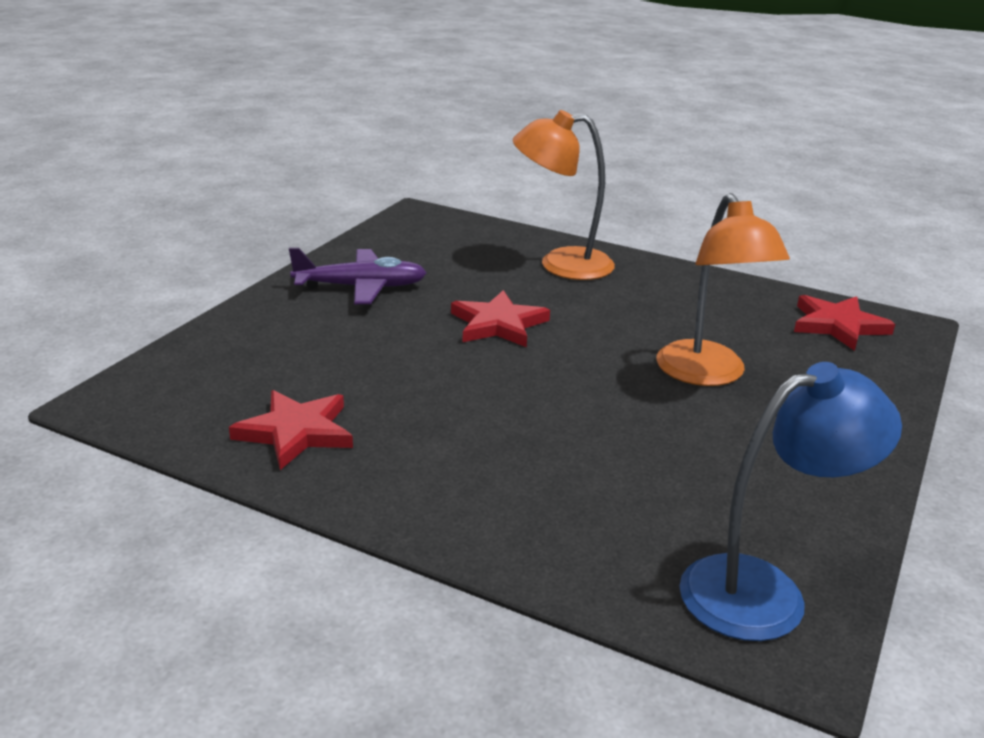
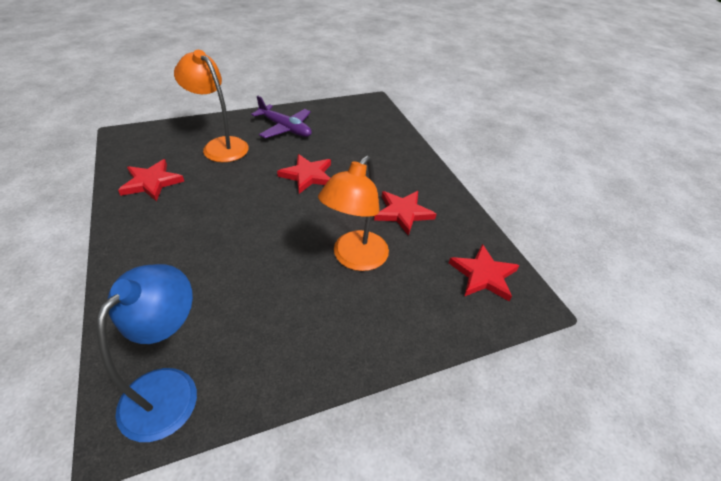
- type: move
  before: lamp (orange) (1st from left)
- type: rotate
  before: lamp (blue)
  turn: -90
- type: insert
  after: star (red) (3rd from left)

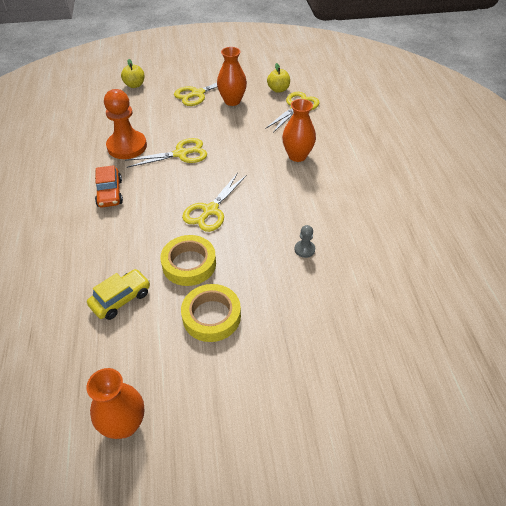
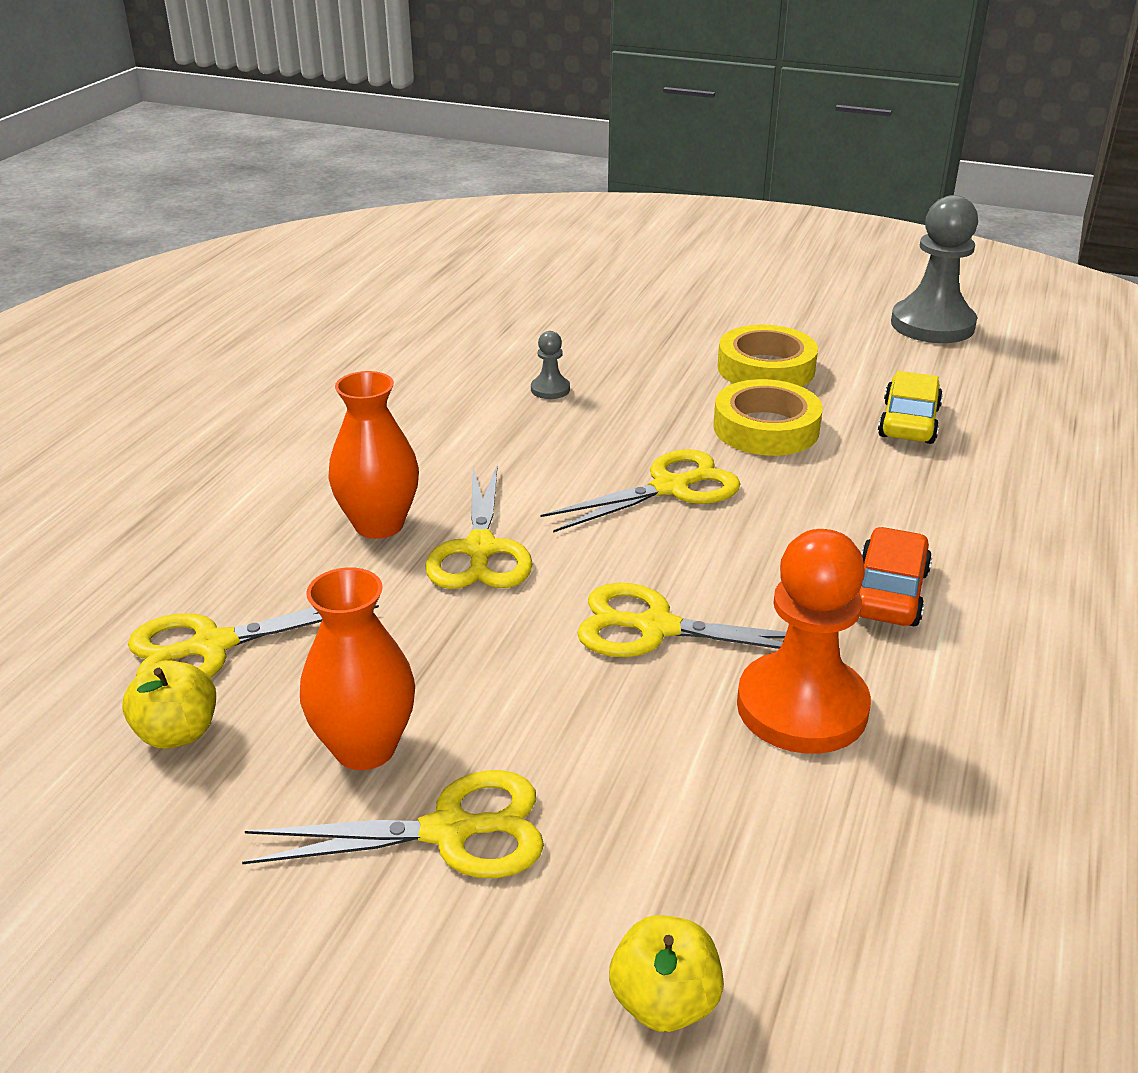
- type: rotate
  before: car (yellow)
  turn: 120
- type: replace
  before: vase (orange) (1st from left)
  after: pawn (grey) (2nd from left)
- type: insert
  after: scissors (yellow) (3rd from left)

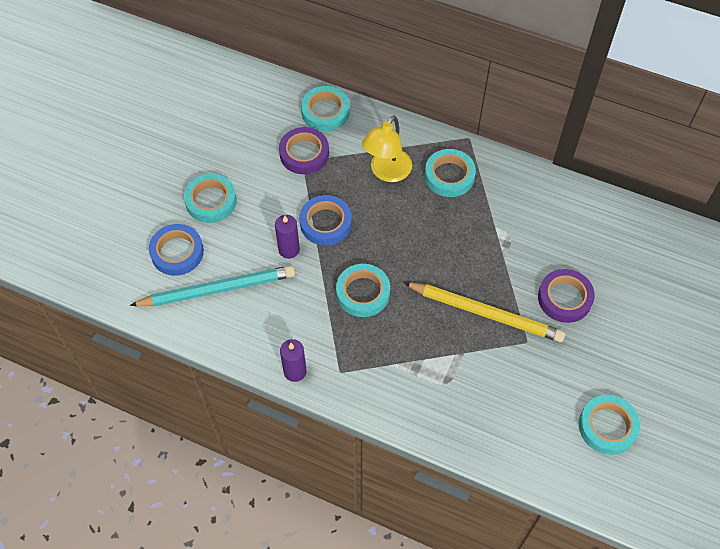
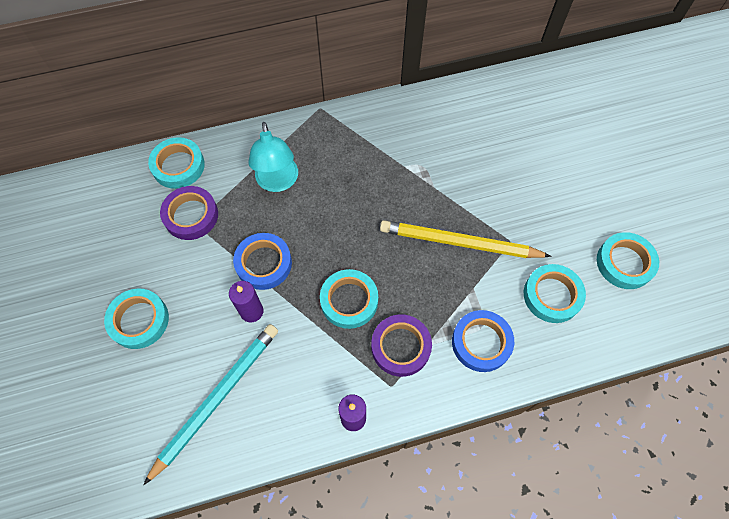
- type: recolor
  before: lamp (yellow)
  after: lamp (turquoise)
- type: move
  before: tape (turquoise) (4th from left)
- type: move
  before: tape (blue) (1st from left in the first image)
  after: tape (blue) (2nd from left)
- type: move
  before: tape (purple) (2nd from left)
- type: rotate
  before: pencil (yellow)
  turn: -150

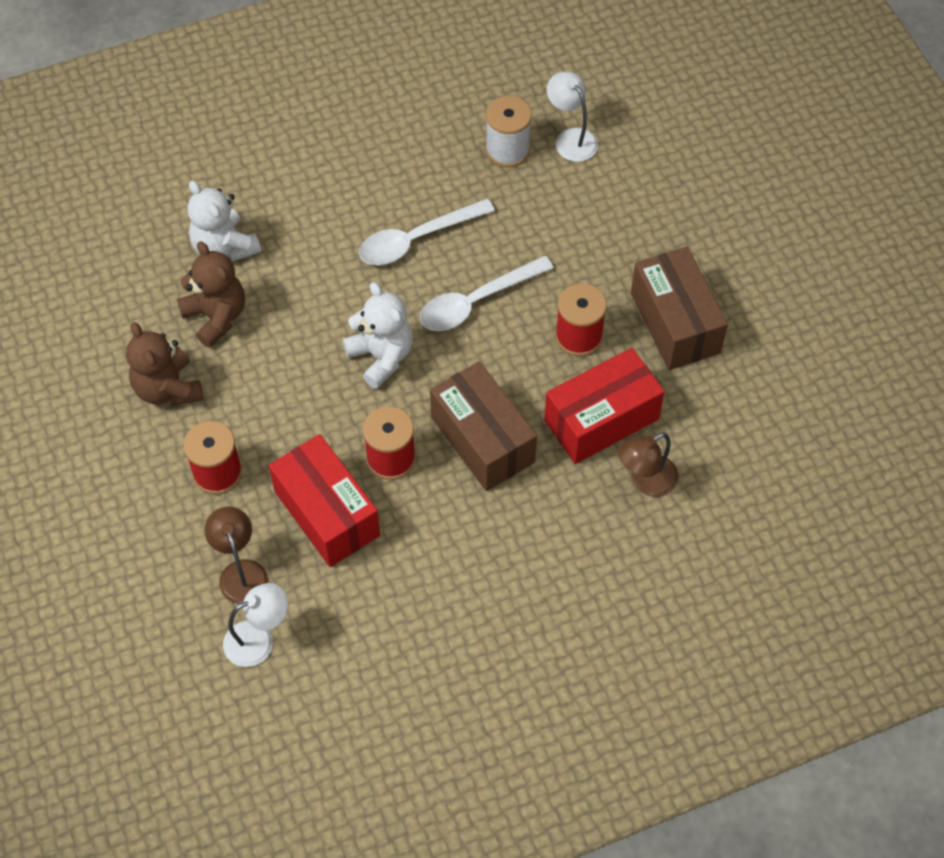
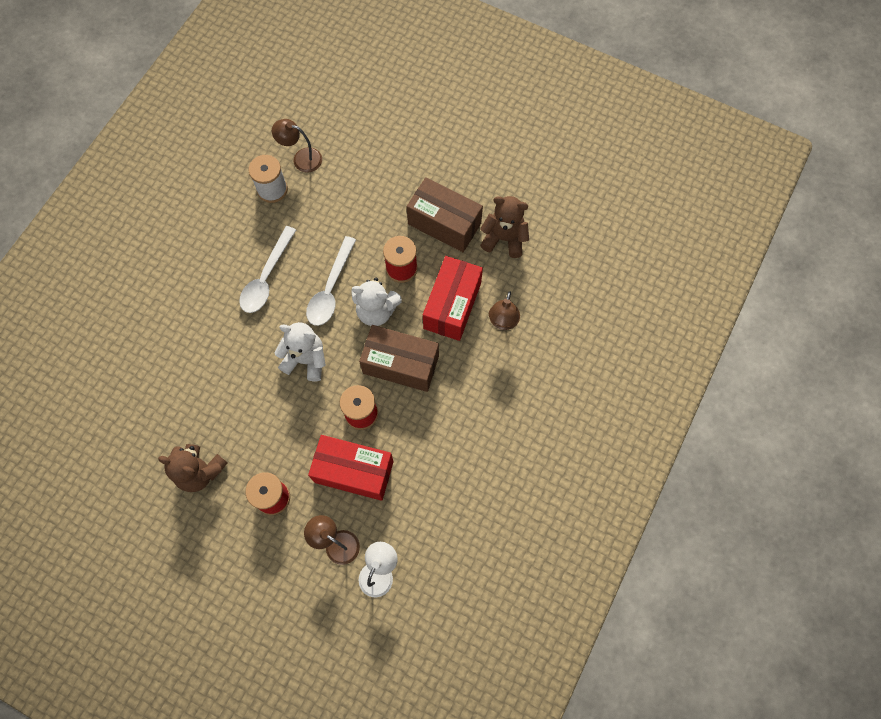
- type: recolor
  before: lamp (white) (2nd from left)
  after: lamp (brown) (1st from left)
- type: move
  before: teddy bear (white) (1st from left in the first image)
  after: teddy bear (white) (2nd from left)
- type: move
  before: teddy bear (brown) (2nd from left)

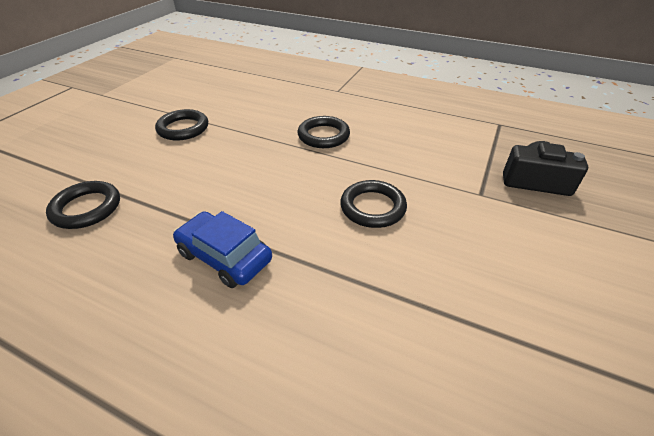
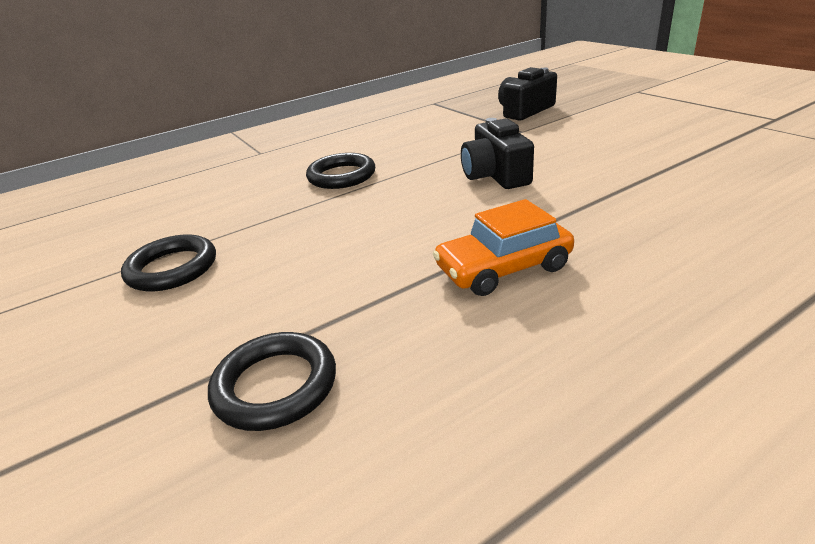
- type: replace
  before: ring (black) (4th from left)
  after: camera (black) (1st from left)
- type: recolor
  before: car (blue)
  after: car (orange)

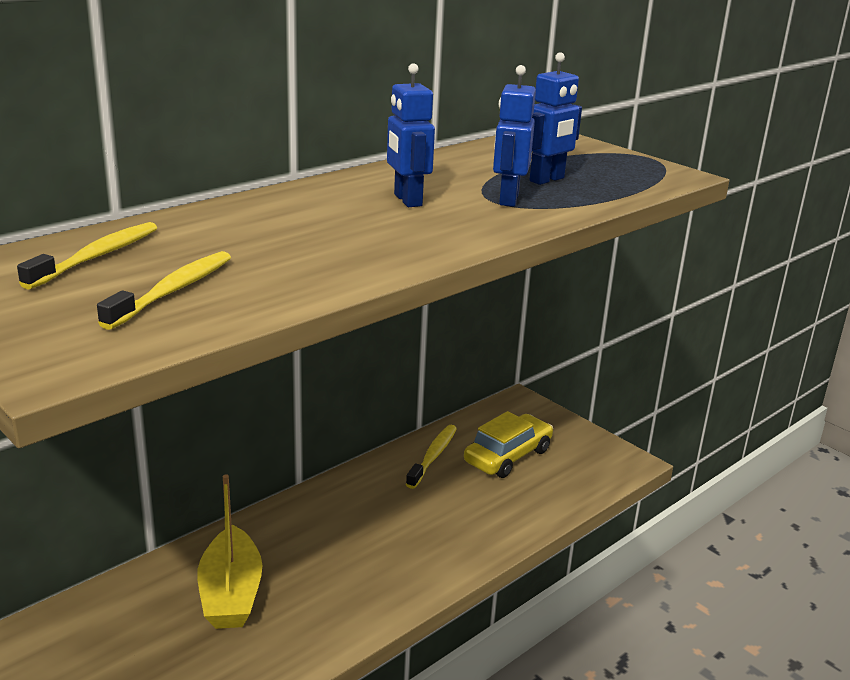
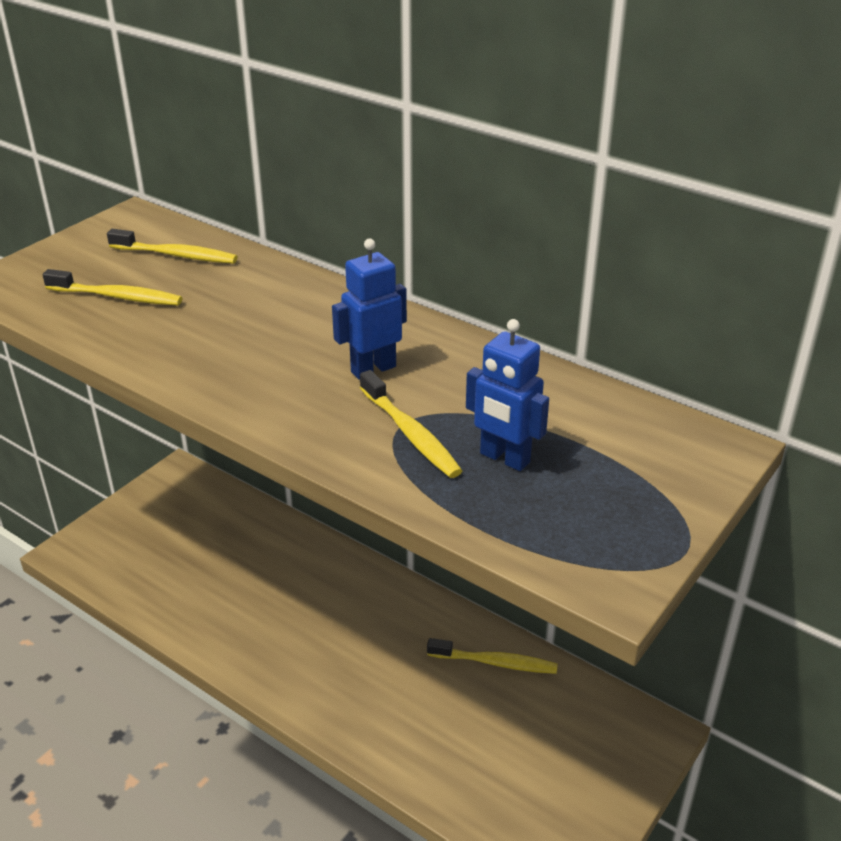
- type: replace
  before: robot (blue) (2nd from left)
  after: toothbrush (yellow) (3rd from left)
- type: delete
  before: car (yellow)
- type: delete
  before: boat (yellow)

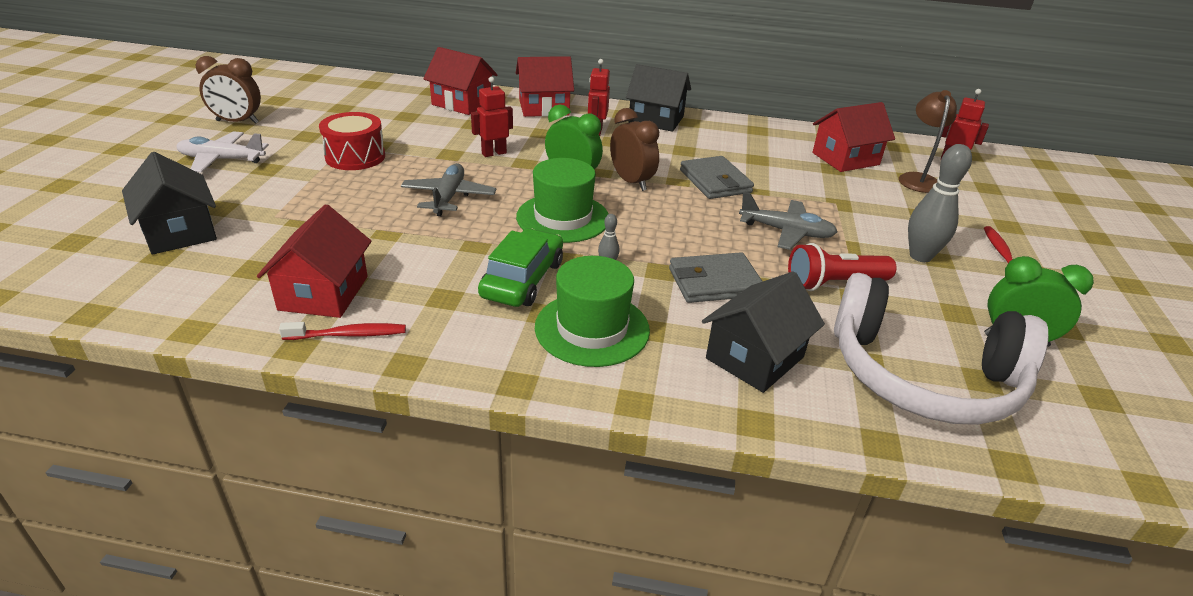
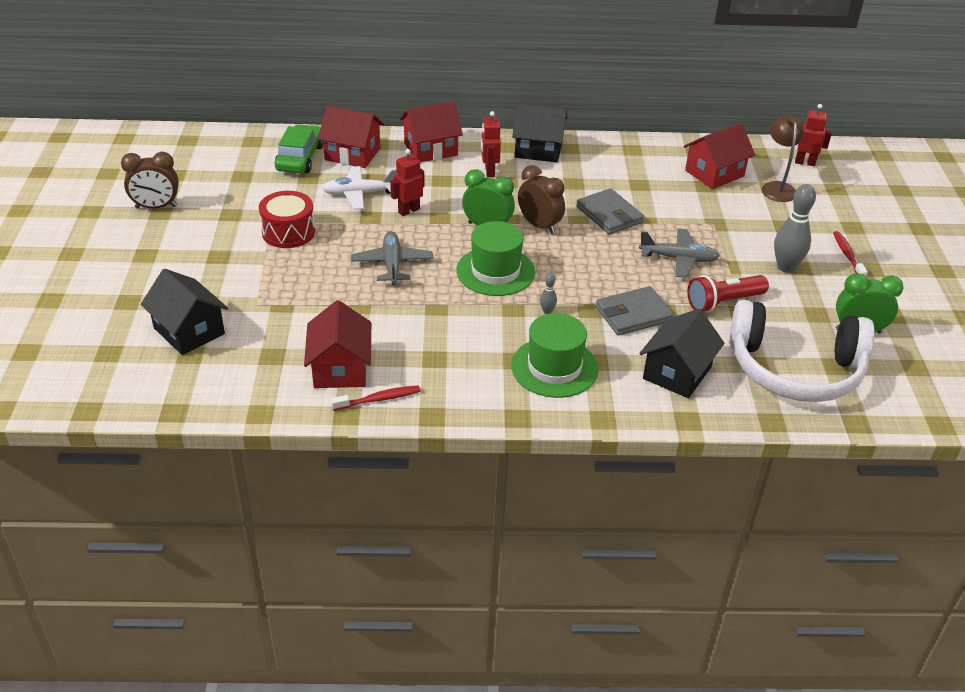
- type: move
  before: plane (white)
- type: move
  before: car (green)

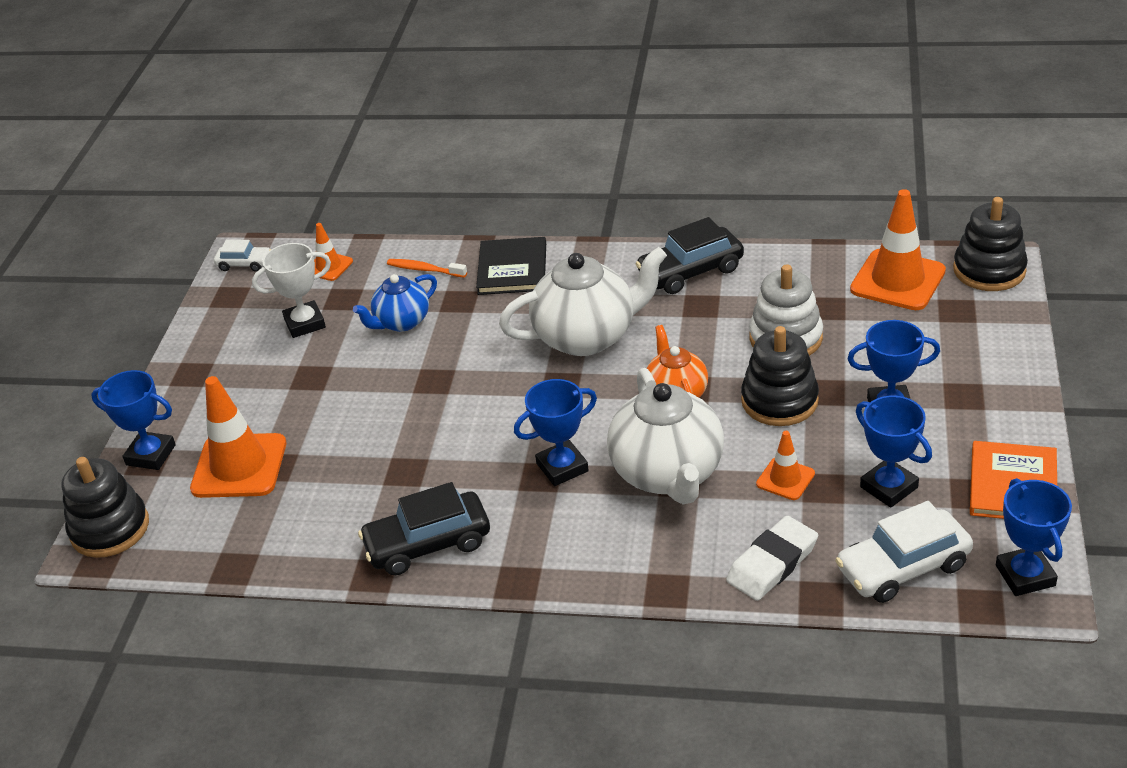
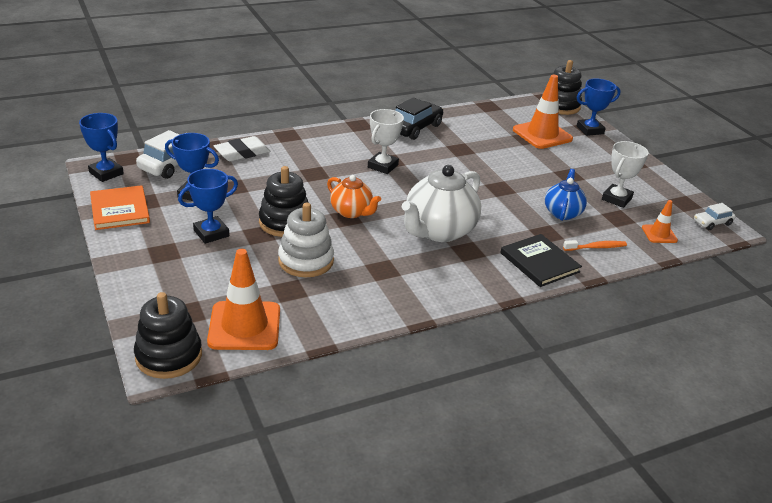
- type: delete
  before: car (black) (2nd from left)
- type: delete
  before: teapot (white) (2nd from left)
- type: recolor
  before: trophy (blue) (2nd from left)
  after: trophy (white) (1st from left)
- type: delete
  before: traffic cone (orange) (3rd from left)
- type: rotate
  before: eraser (white)
  turn: 45

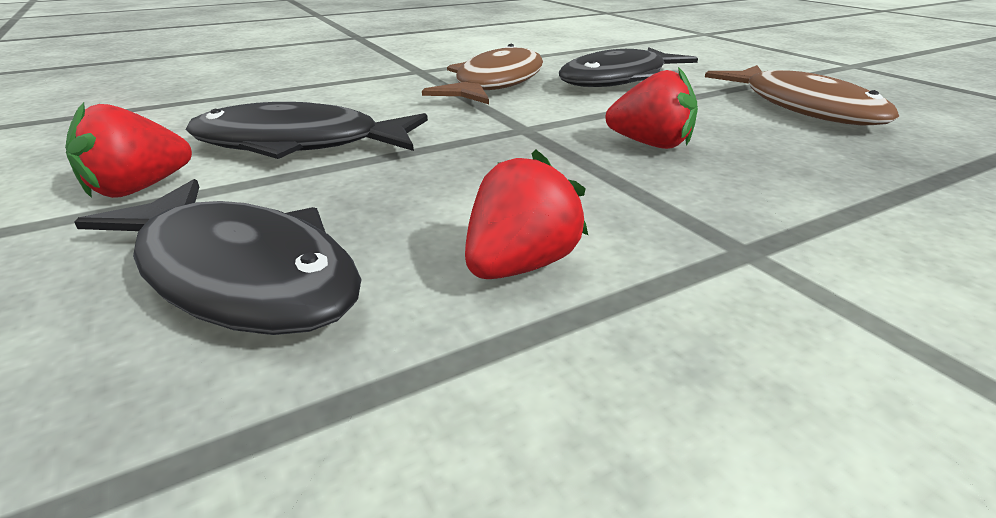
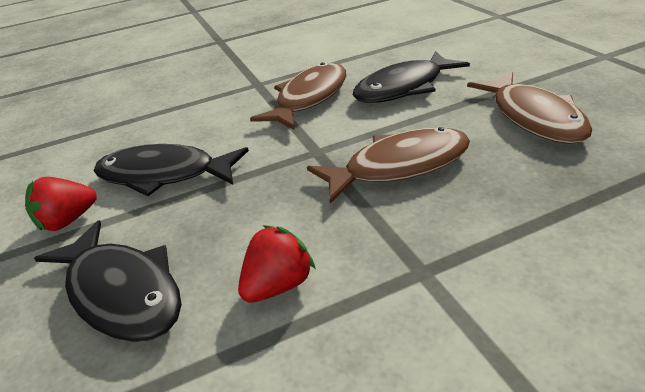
- type: replace
  before: strawberry (red) (3rd from left)
  after: fish (brown) (2nd from left)

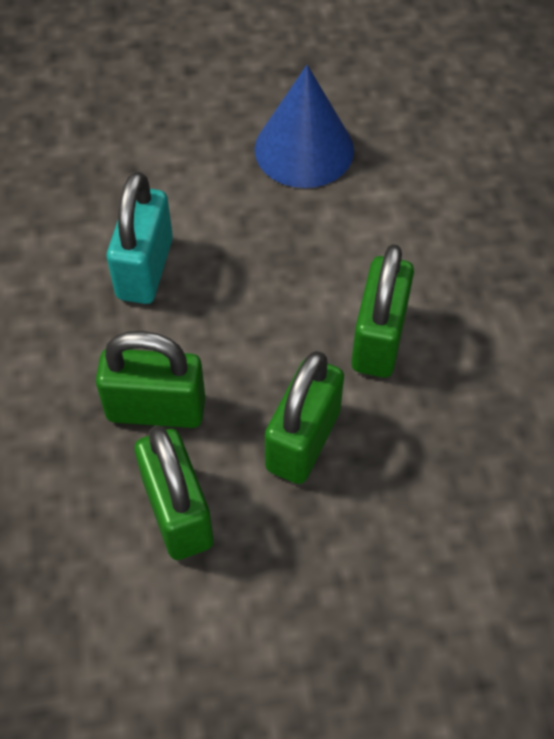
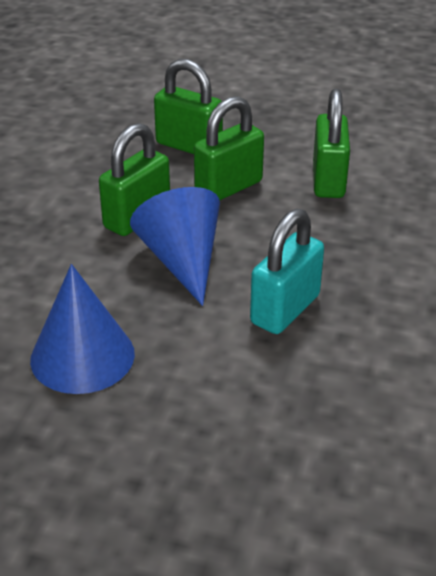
- type: move
  before: padlock (green) (1st from left in the first image)
  after: padlock (green) (2nd from left)
- type: insert
  after: cone (blue) (2nd from left)

